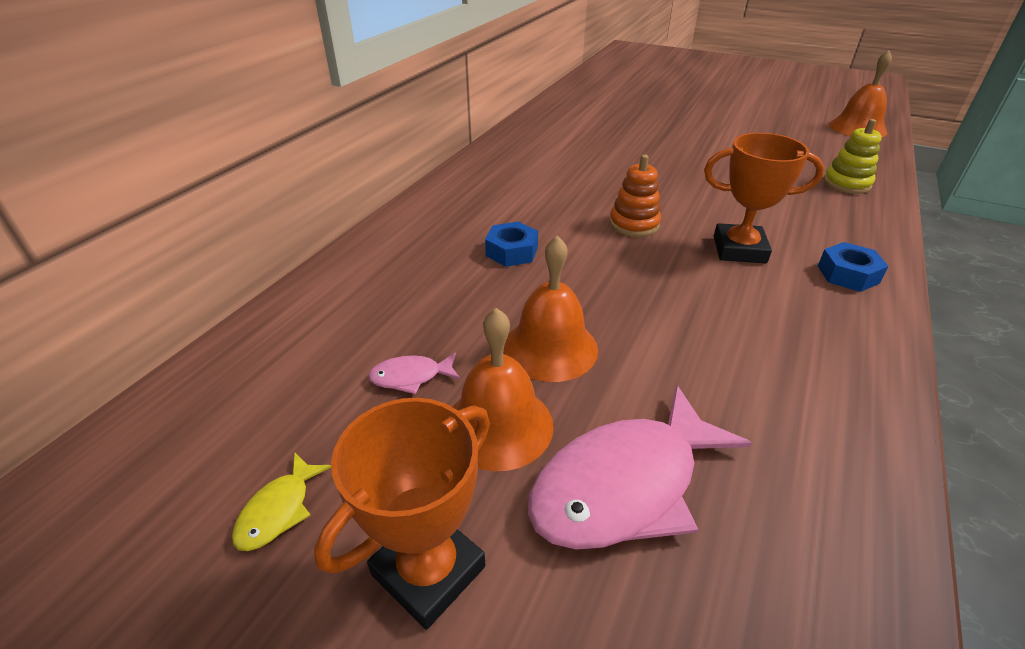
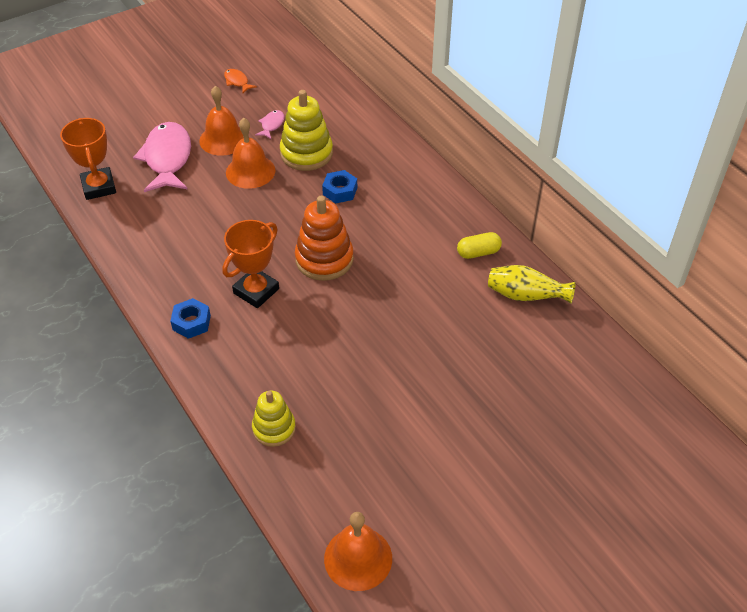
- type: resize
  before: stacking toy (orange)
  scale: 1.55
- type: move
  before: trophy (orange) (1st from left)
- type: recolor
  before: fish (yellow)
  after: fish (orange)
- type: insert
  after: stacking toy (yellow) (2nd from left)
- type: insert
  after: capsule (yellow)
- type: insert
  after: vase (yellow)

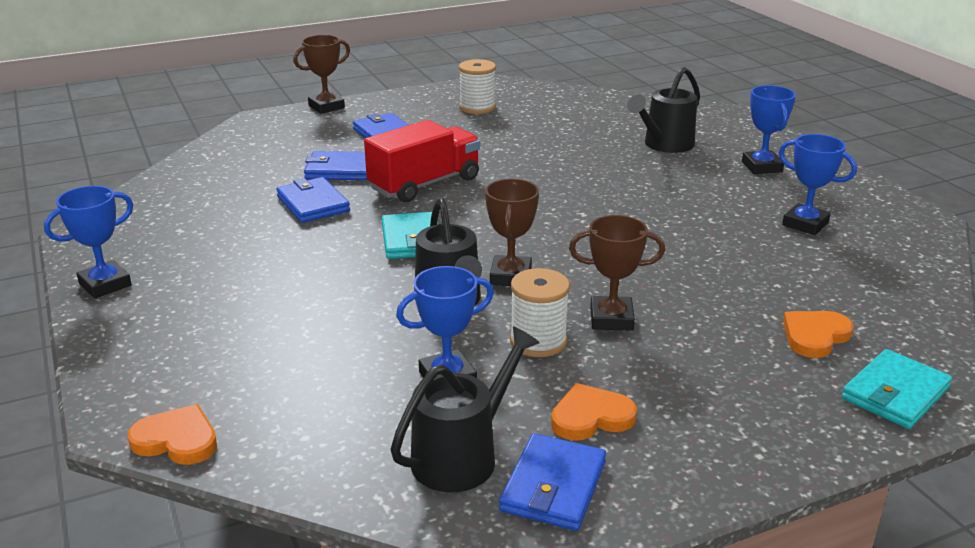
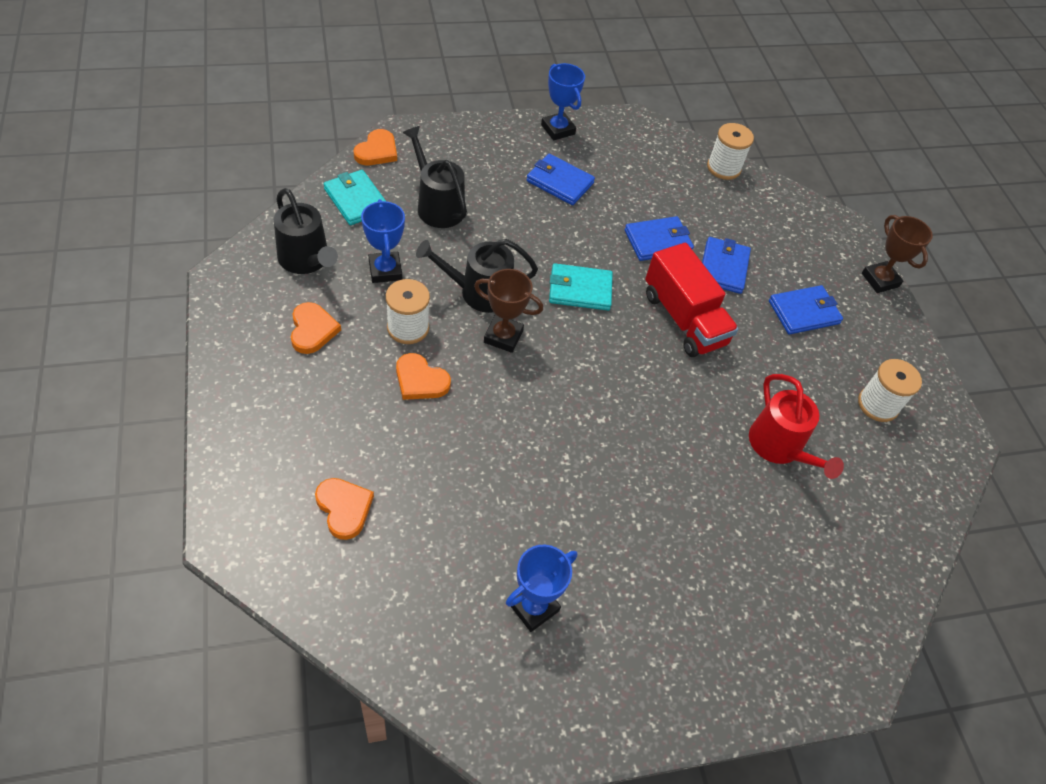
- type: move
  before: watering can (black) (3rd from left in the first image)
  after: watering can (black) (2nd from left)
- type: delete
  before: trophy (blue) (3rd from left)
- type: replace
  before: trophy (brown) (3rd from left)
  after: heart (orange) (4th from left)
- type: move
  before: wallet (turquoise) (2nd from left in the first image)
  after: wallet (turquoise) (1st from left)
- type: move
  before: wallet (blue) (4th from left in the first image)
  after: wallet (blue) (1st from left)
- type: insert
  after: spool (white) (2nd from left)
- type: insert
  after: watering can (red)

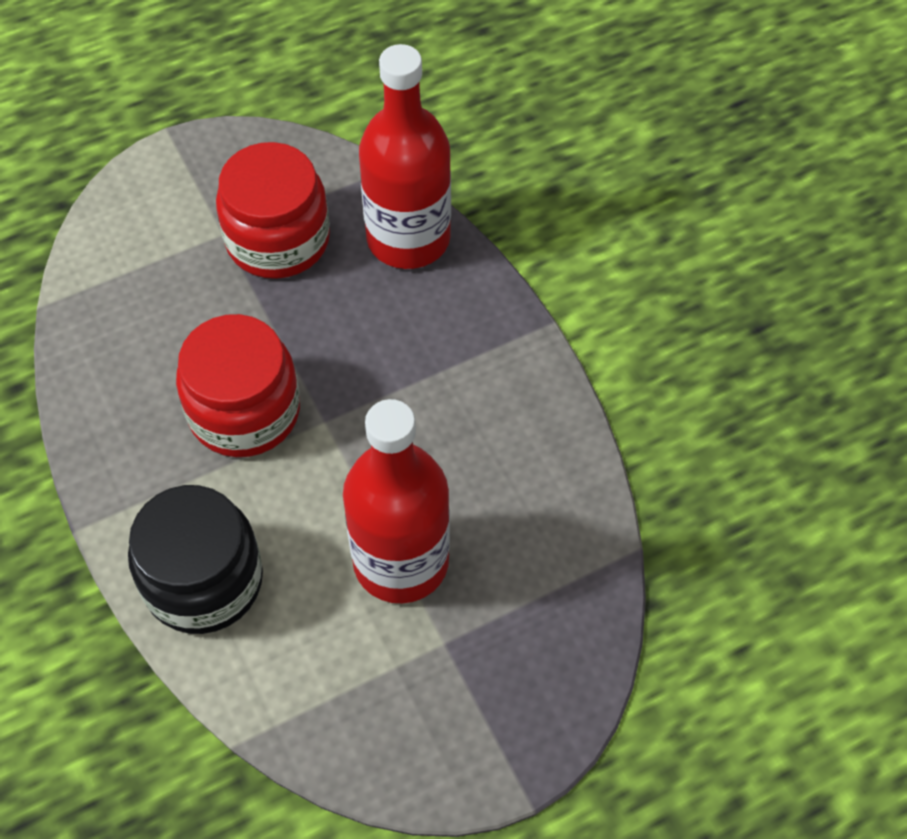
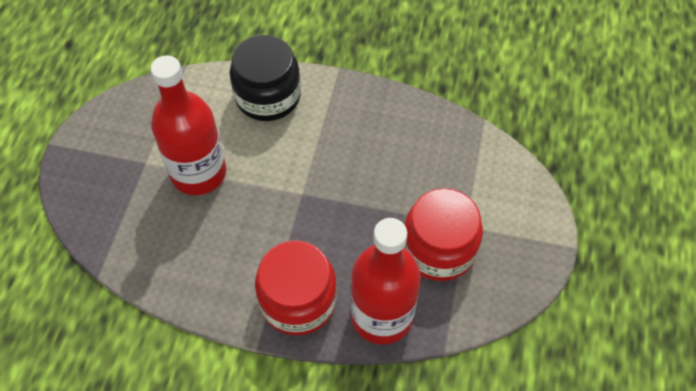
- type: move
  before: jar (red) (1st from left)

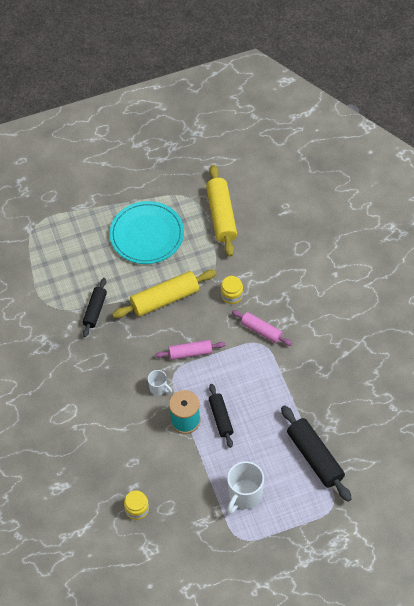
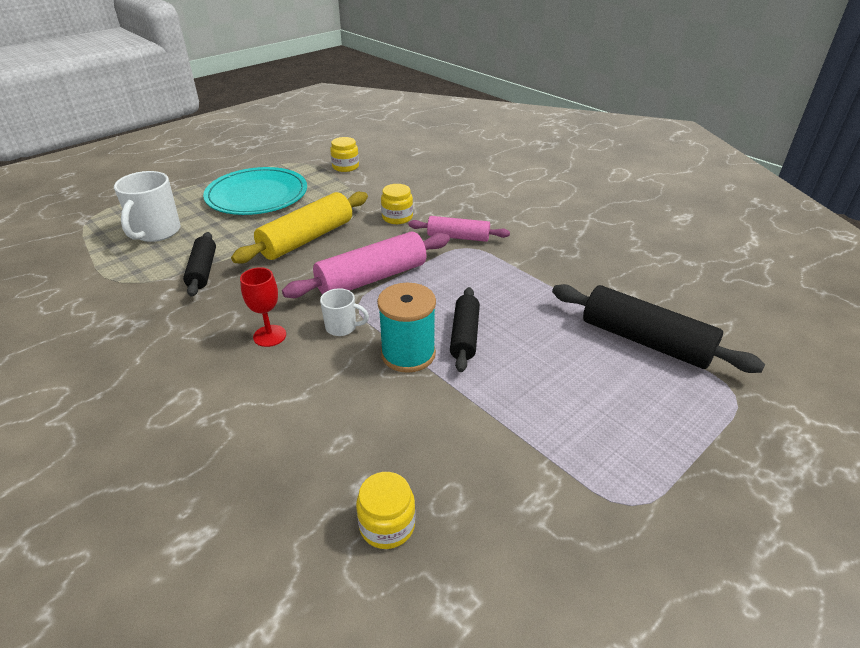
- type: replace
  before: rolling pin (yellow) (2nd from left)
  after: jar (yellow) (1st from left)
- type: resize
  before: rolling pin (pink) (1st from left)
  scale: 1.63
- type: rotate
  before: rolling pin (black) (2nd from left)
  turn: 45
- type: move
  before: mug (white) (2nd from left in the first image)
  after: mug (white) (1st from left)
- type: insert
  after: goblet (red)

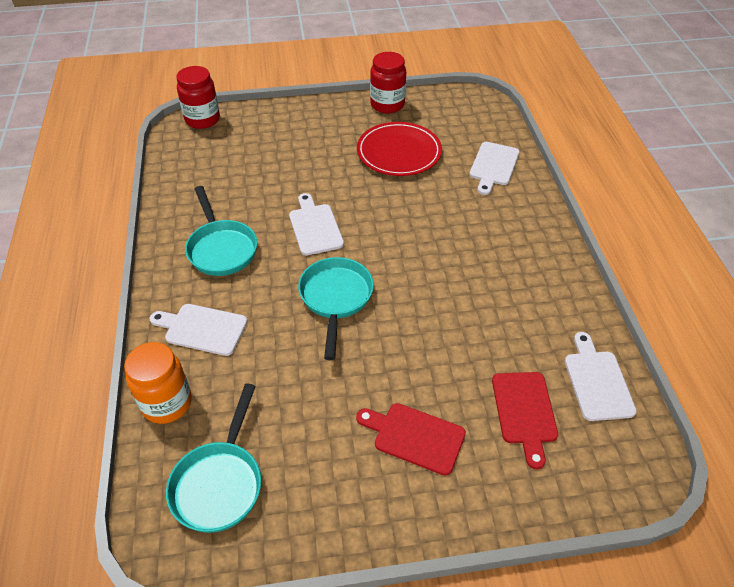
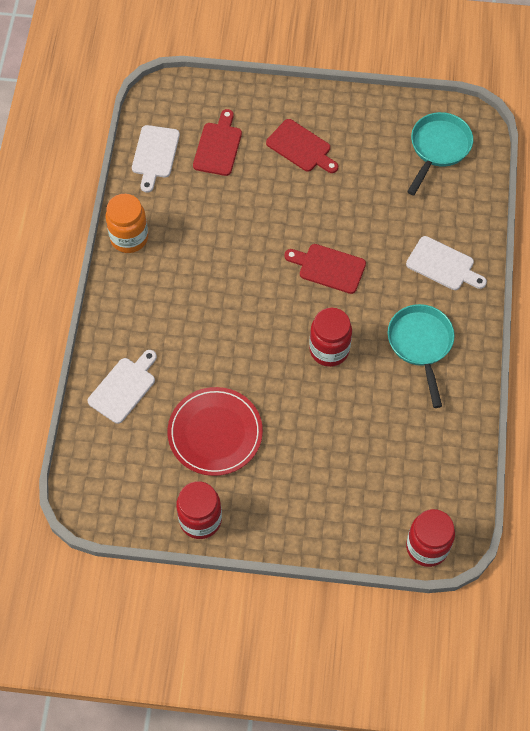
- type: replace
  before: cutting board (white) (2nd from left)
  after: jar (red) (2nd from left)
- type: replace
  before: pan (turquoise) (3rd from left)
  after: cutting board (red) (3rd from left)
- type: move
  before: jar (orange)

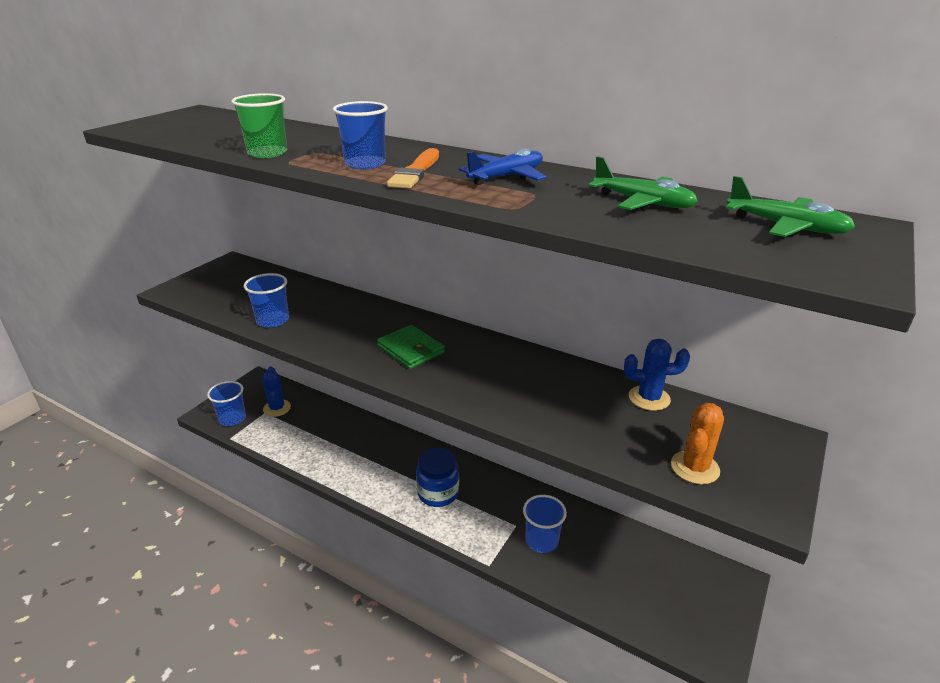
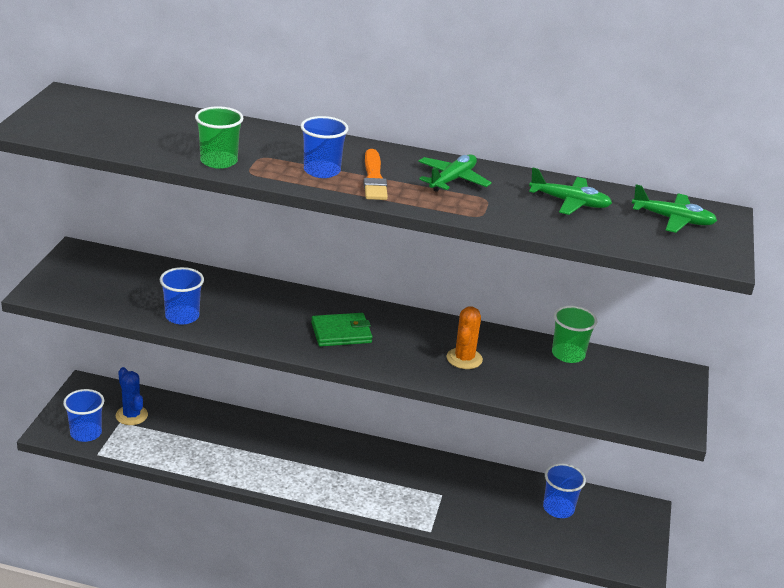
- type: recolor
  before: plane (blue)
  after: plane (green) (1st from left)
- type: rotate
  before: wallet (green)
  turn: -45
- type: replace
  before: cactus (blue) (2nd from left)
  after: cup (green) (2nd from left)
- type: move
  before: cactus (orange)
- type: delete
  before: jar (blue)
- type: move
  before: cup (blue) (4th from left)

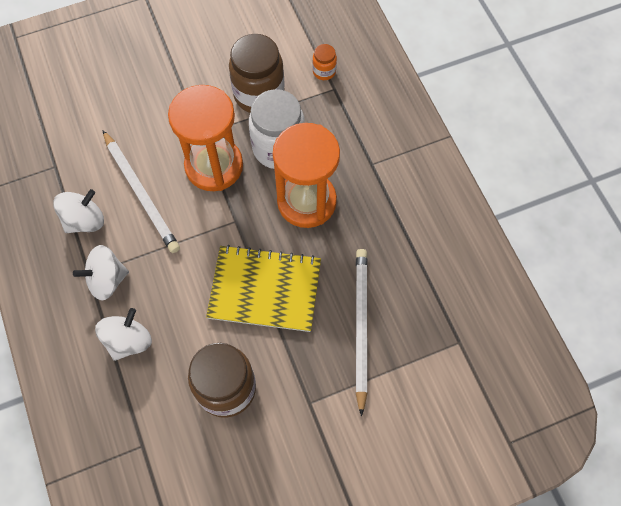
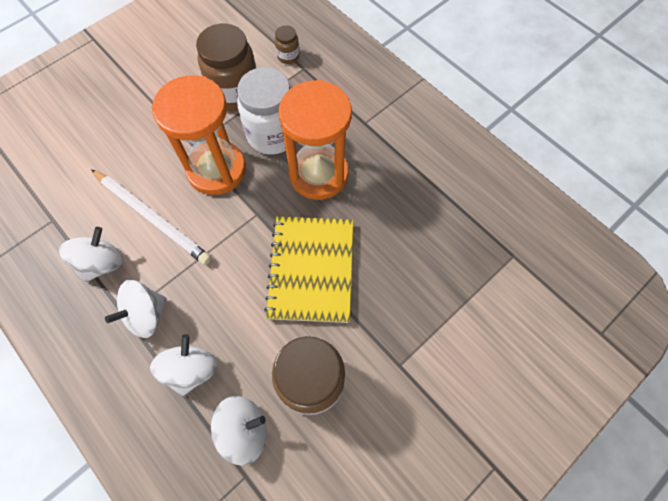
- type: recolor
  before: jar (orange)
  after: jar (brown) (2nd from left)
- type: rotate
  before: notebook (yellow)
  turn: -75
- type: delete
  before: pencil (white) (2nd from left)
- type: insert
  after: spinning top (white) (4th from left)

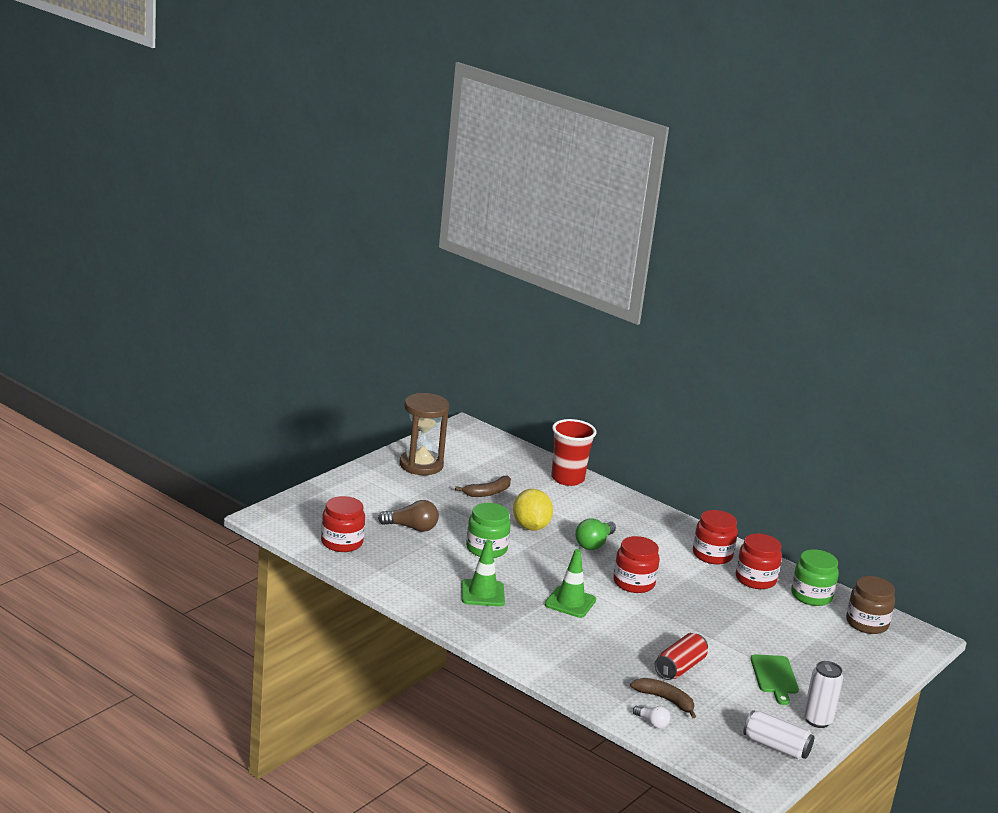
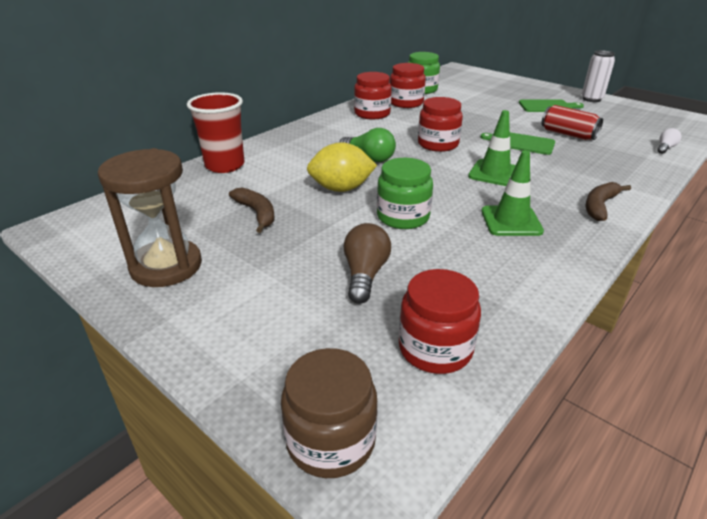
- type: move
  before: jar (brown)
- type: move
  before: banana (brown) (2nd from left)
- type: delete
  before: can (white) (1st from left)
- type: insert
  after: cutting board (green) (1st from left)

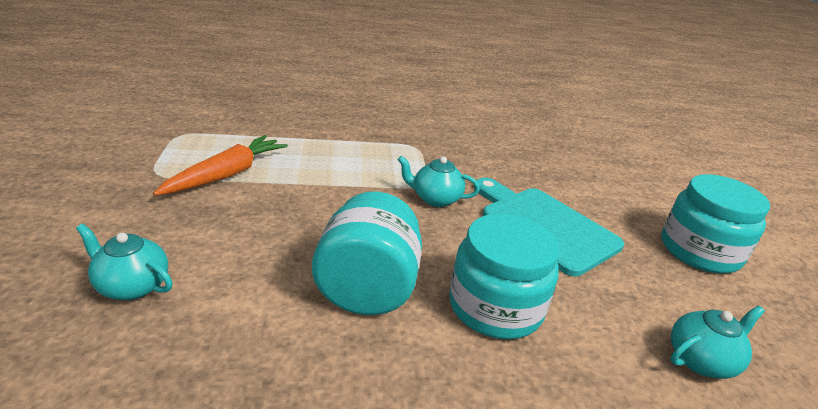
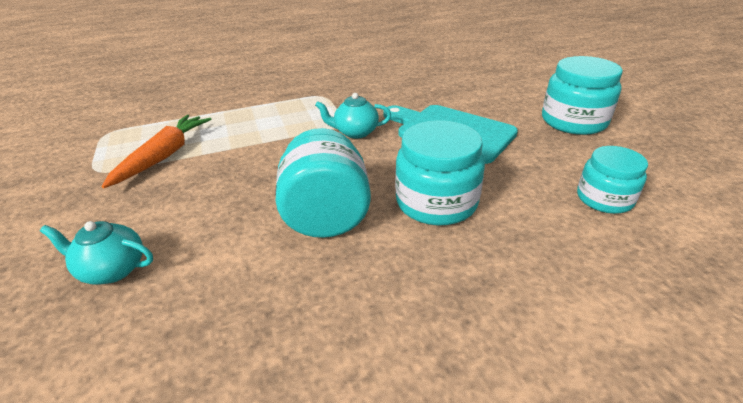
- type: replace
  before: teapot (turquoise) (3rd from left)
  after: jar (turquoise) (4th from left)

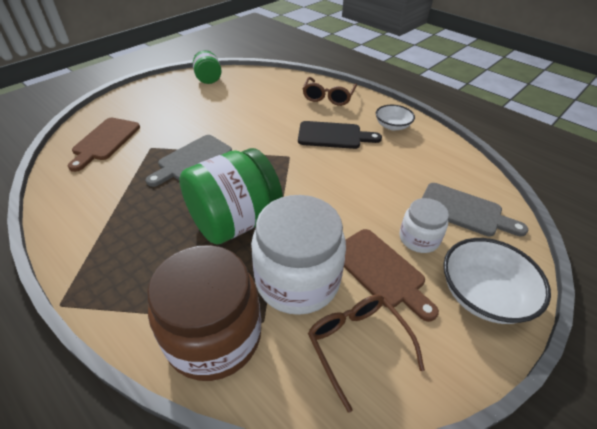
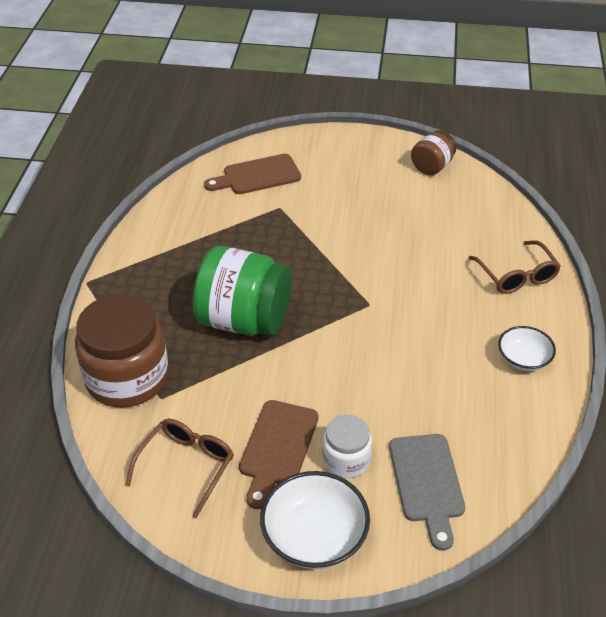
- type: recolor
  before: jar (green) (1st from left)
  after: jar (brown) (2nd from left)
- type: rotate
  before: glasses (brown) (1st from left in the first image)
  turn: -90
- type: delete
  before: cutting board (black)
- type: delete
  before: cutting board (grey) (1st from left)
- type: delete
  before: jar (white) (1st from left)

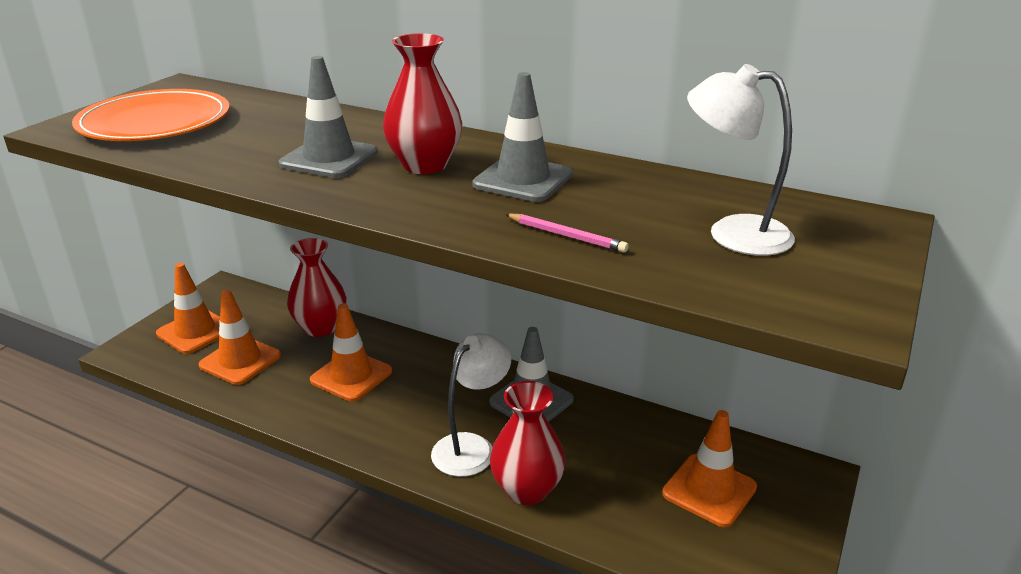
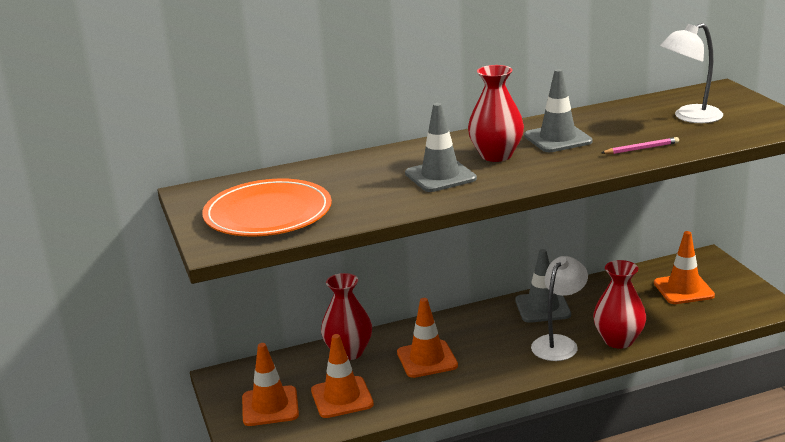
- type: rotate
  before: lamp (white) (1st from left)
  turn: 45

